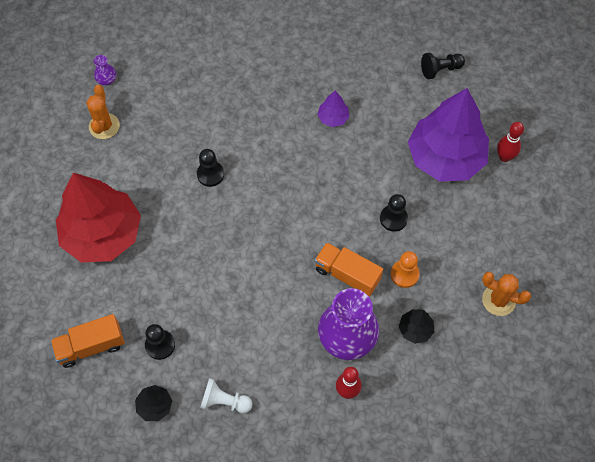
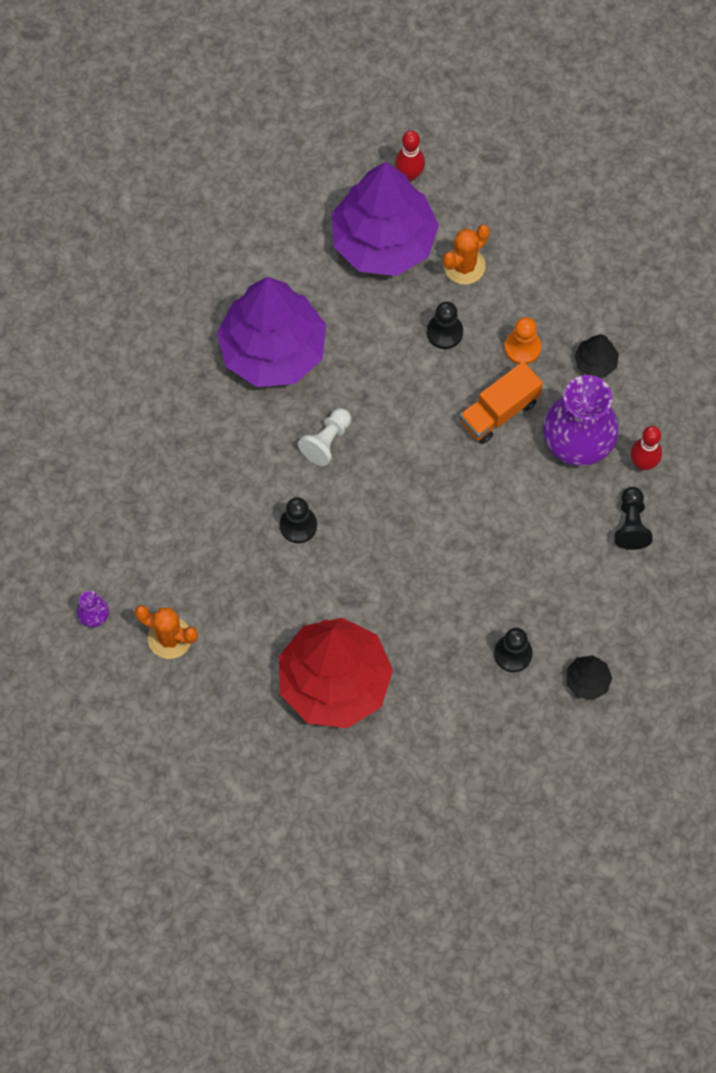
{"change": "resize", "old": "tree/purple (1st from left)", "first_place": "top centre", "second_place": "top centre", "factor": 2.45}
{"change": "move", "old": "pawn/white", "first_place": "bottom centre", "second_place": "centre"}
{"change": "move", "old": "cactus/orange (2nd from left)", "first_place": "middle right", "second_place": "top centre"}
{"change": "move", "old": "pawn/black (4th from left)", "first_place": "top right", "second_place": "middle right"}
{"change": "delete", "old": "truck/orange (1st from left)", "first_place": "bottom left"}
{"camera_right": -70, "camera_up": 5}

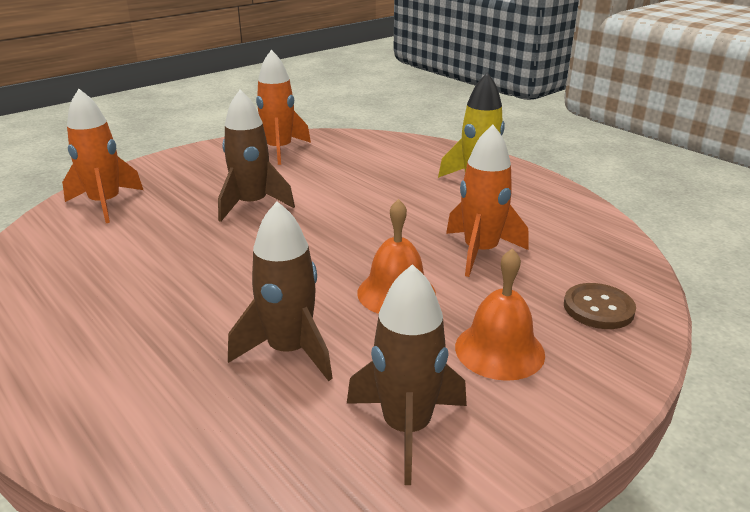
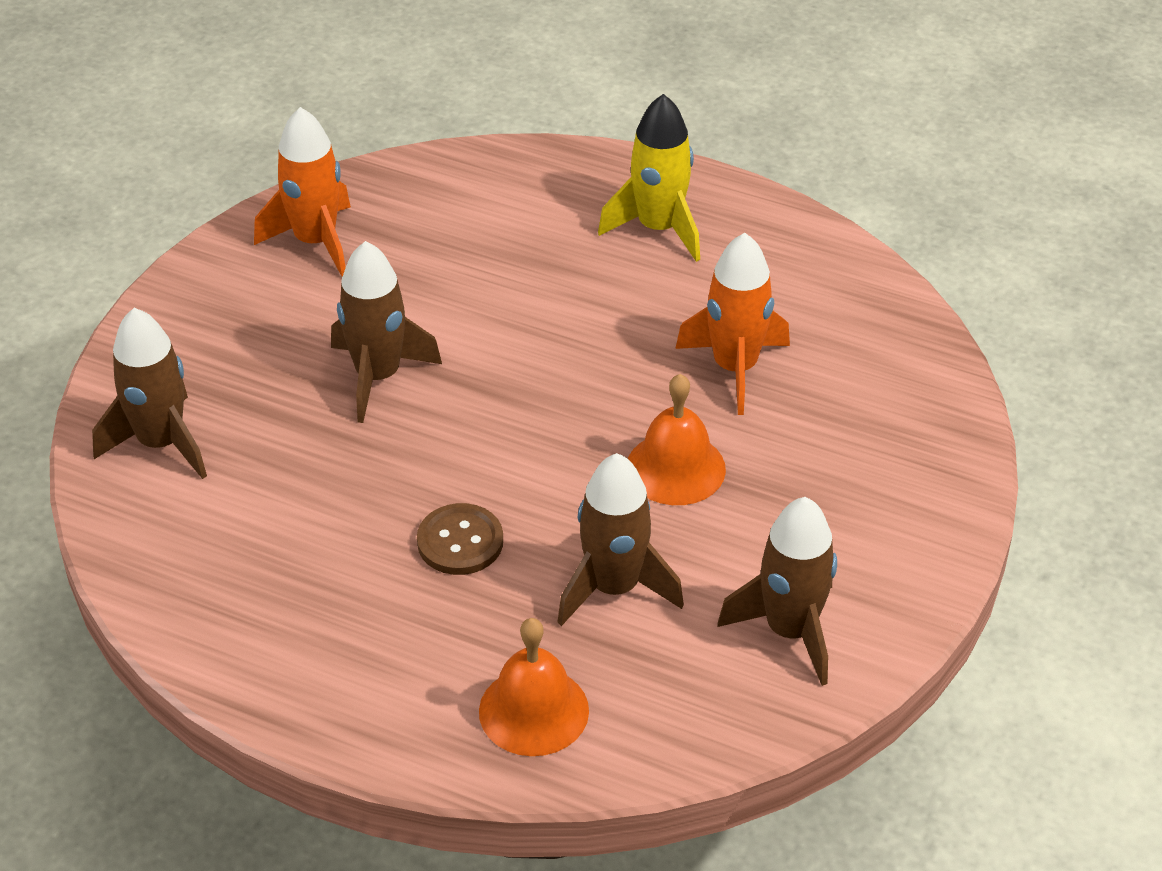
{"change": "recolor", "old": "rocket/orange (1st from left)", "new": "rocket/brown (1st from left)", "first_place": "top left", "second_place": "middle left"}
{"change": "move", "old": "button/brown", "first_place": "middle right", "second_place": "centre"}
{"change": "move", "old": "bell/orange (2nd from left in the first image)", "new": "bell/orange (1st from left)", "first_place": "middle right", "second_place": "bottom centre"}
{"camera_right": -25, "camera_up": 15}

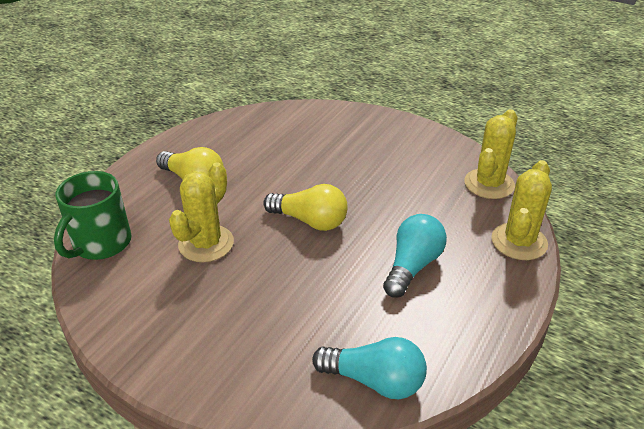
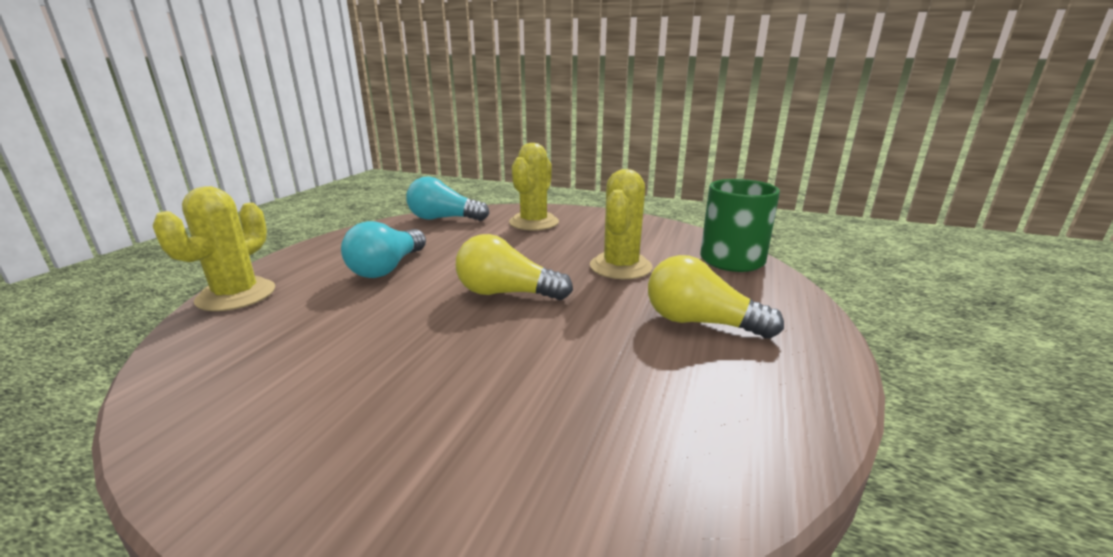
{"change": "move", "old": "cactus/yellow (2nd from left)", "first_place": "middle right", "second_place": "centre"}
{"camera_right": 170, "camera_up": -15}

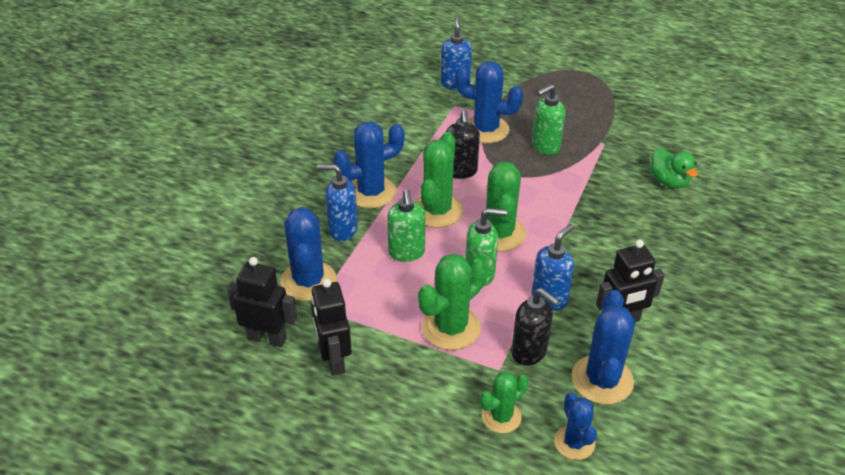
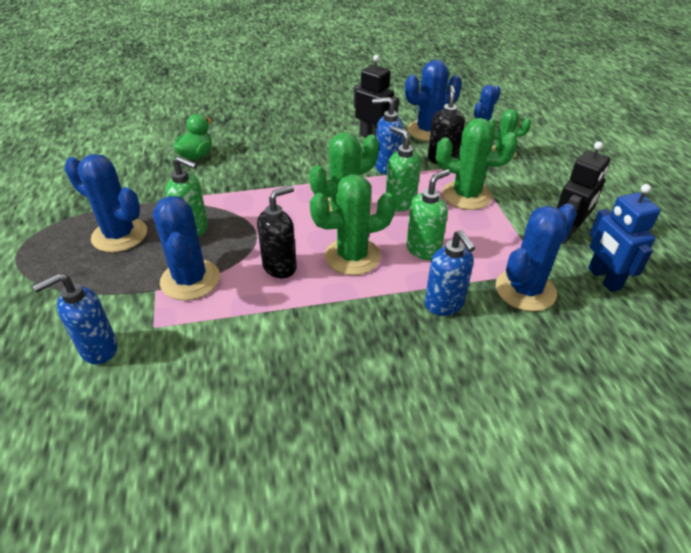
{"change": "move", "old": "cactus/blue (2nd from left in the first image)", "new": "cactus/blue (1st from left)", "first_place": "centre", "second_place": "middle left"}
{"change": "recolor", "old": "robot/black (1st from left)", "new": "robot/blue", "first_place": "middle left", "second_place": "middle right"}
{"camera_right": -125, "camera_up": 0}

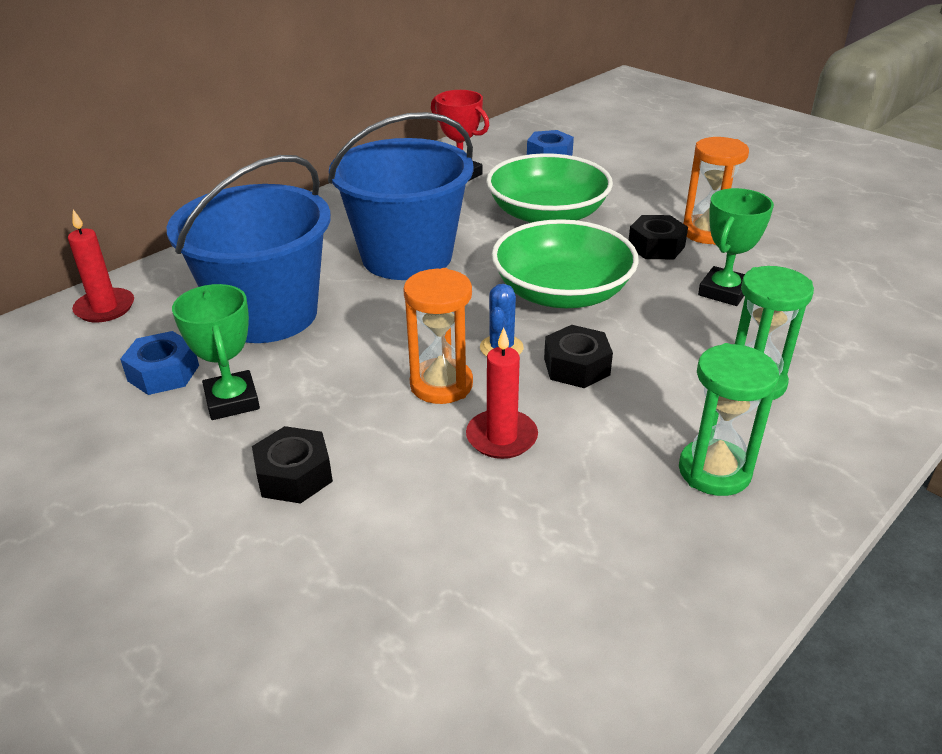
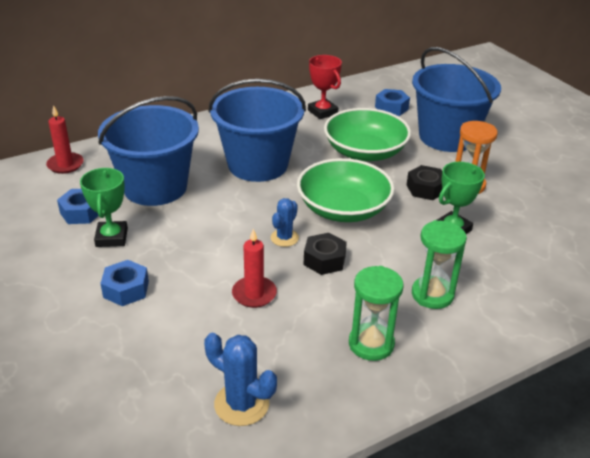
{"change": "recolor", "old": "nut/black (1st from left)", "new": "nut/blue (2nd from left)", "first_place": "middle left", "second_place": "middle left"}
{"change": "insert", "new": "cactus/blue (1st from left)", "second_place": "bottom centre"}
{"change": "insert", "new": "bucket/blue (3rd from left)", "second_place": "top right"}
{"change": "delete", "old": "hourglass/orange (1st from left)", "first_place": "centre"}
{"camera_right": 15, "camera_up": 0}

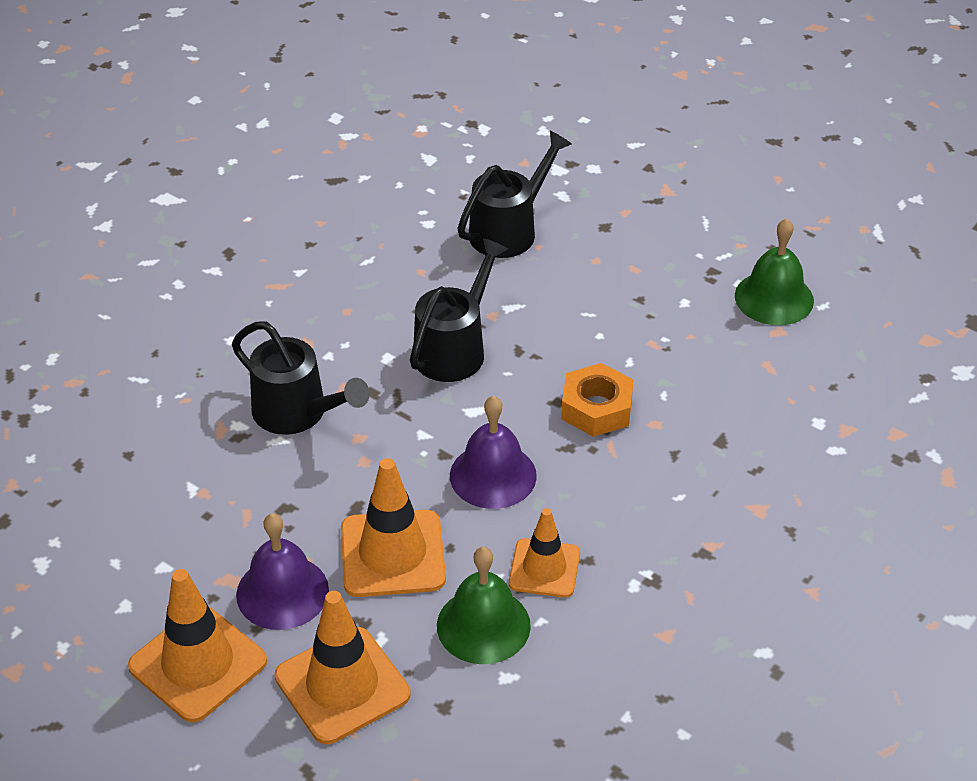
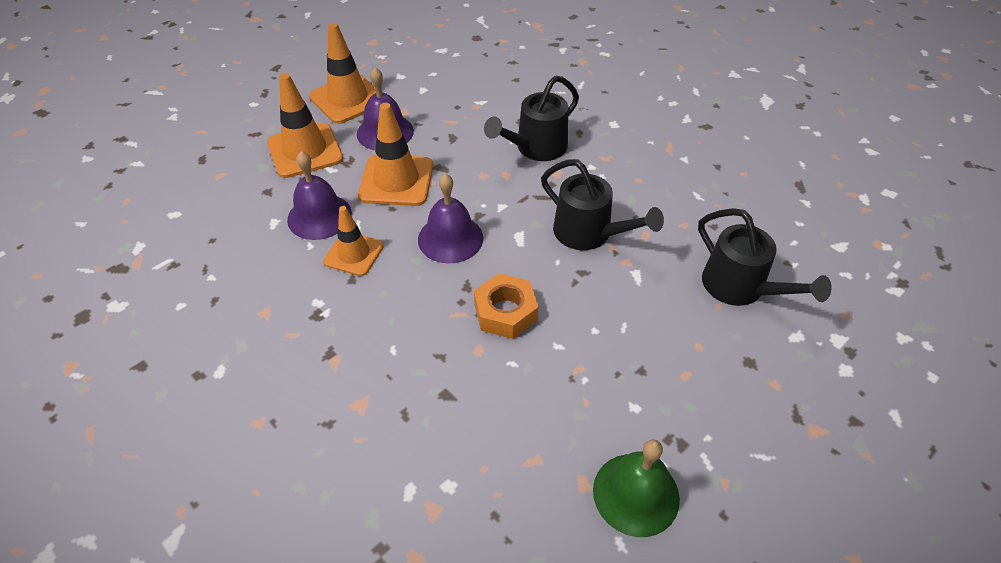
{"change": "recolor", "old": "bell/green (1st from left)", "new": "bell/purple (1st from left)", "first_place": "bottom centre", "second_place": "middle left"}
{"camera_right": 100, "camera_up": 5}

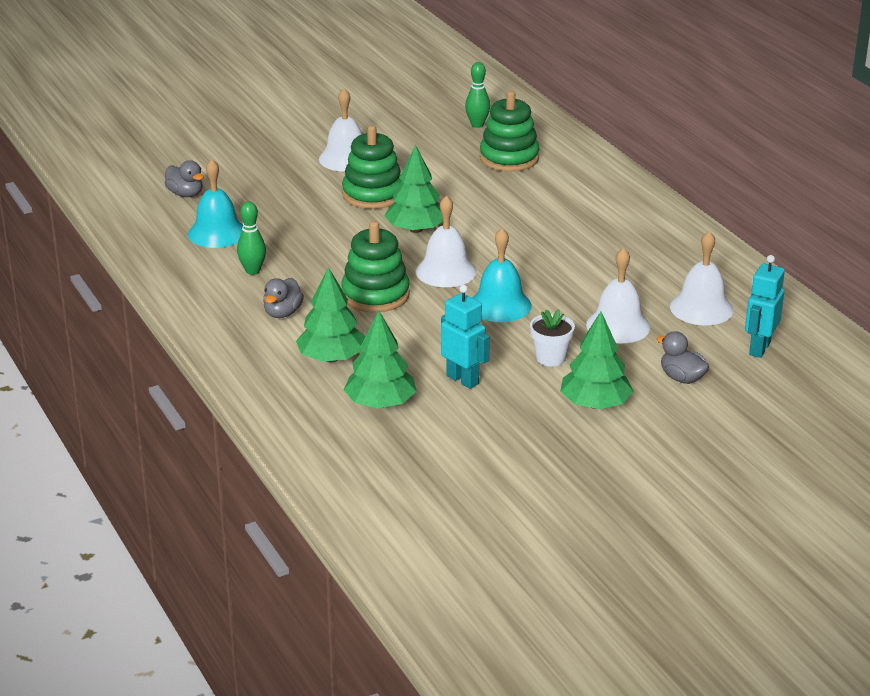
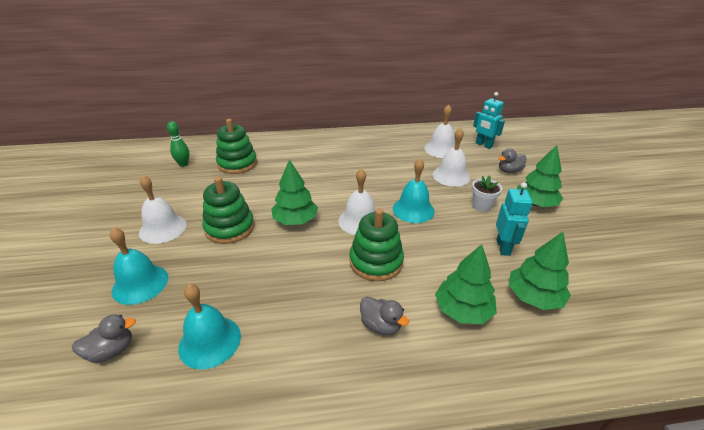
{"change": "insert", "new": "bell/turquoise (1st from left)", "second_place": "middle left"}
{"change": "rotate", "old": "robot/turquoise (1st from left in the first image)", "first_place": "centre", "second_place": "middle right", "degrees": 120}
{"change": "delete", "old": "bowling pin/green (1st from left)", "first_place": "middle left"}
{"camera_right": -70, "camera_up": 5}

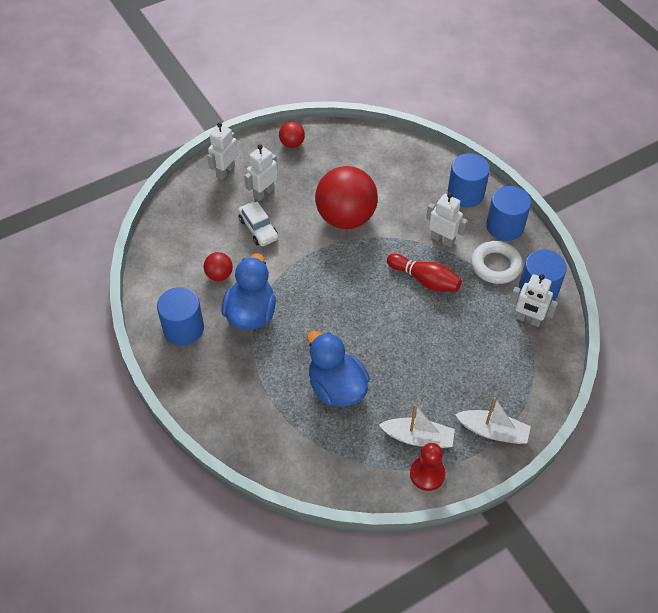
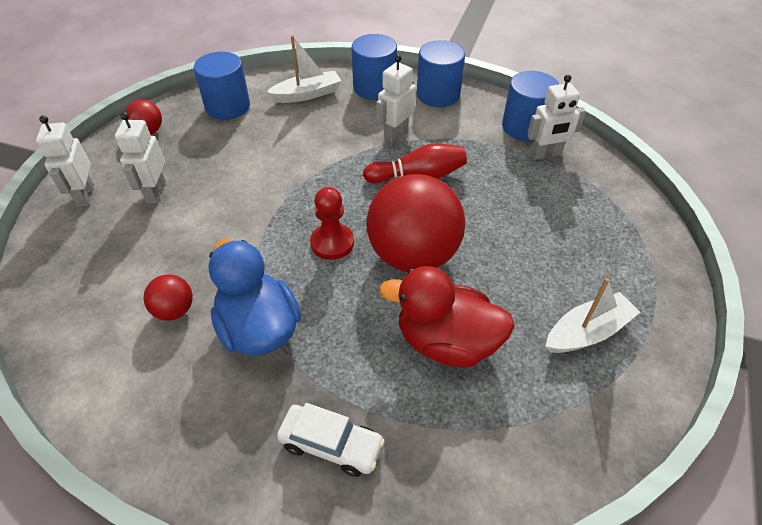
{"change": "move", "old": "cylinder/blue (1st from left)", "first_place": "middle left", "second_place": "top left"}
{"change": "move", "old": "boat/white (2nd from left in the first image)", "new": "boat/white (1st from left)", "first_place": "bottom right", "second_place": "top centre"}
{"change": "move", "old": "car/white", "first_place": "centre", "second_place": "bottom centre"}
{"change": "move", "old": "pawn/red", "first_place": "bottom centre", "second_place": "centre"}
{"change": "move", "old": "ball/red (3rd from left)", "first_place": "top centre", "second_place": "centre"}
{"change": "rotate", "old": "robot/white (3rd from left)", "first_place": "middle right", "second_place": "top centre", "degrees": -45}
{"change": "recolor", "old": "duck/blue (2nd from left)", "new": "duck/red", "first_place": "centre", "second_place": "centre"}
{"change": "delete", "old": "ring/white", "first_place": "middle right"}
{"camera_right": -40, "camera_up": -5}

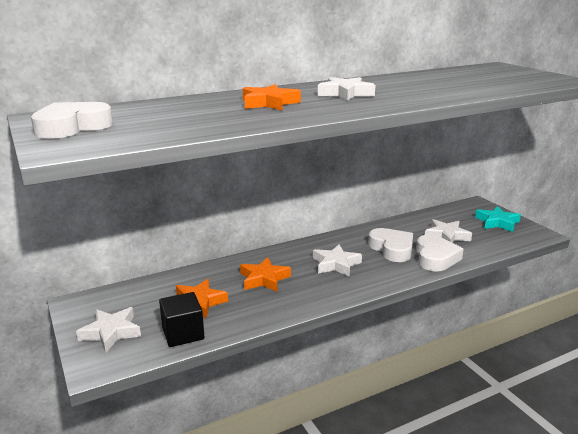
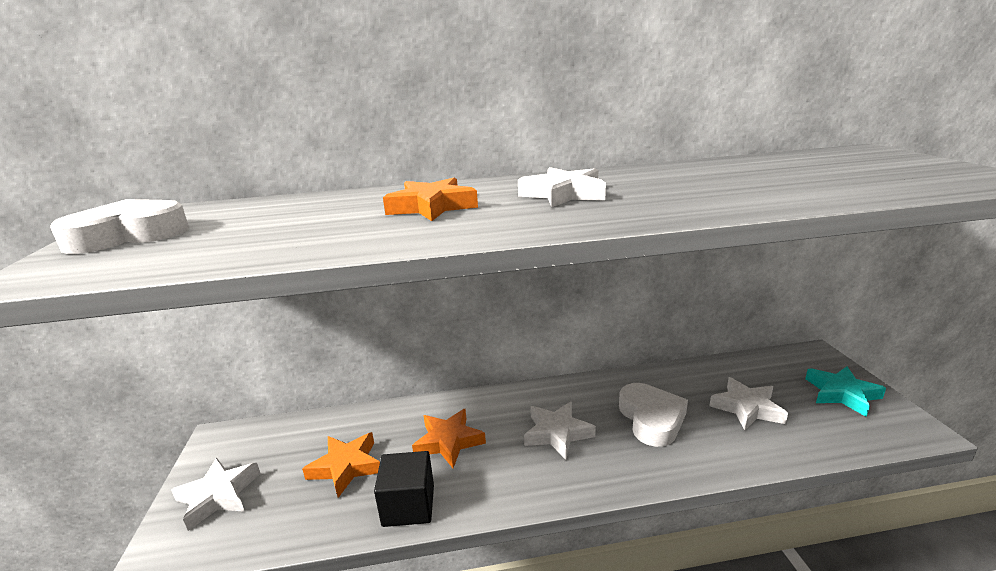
{"change": "move", "old": "cube/black", "first_place": "bottom left", "second_place": "bottom centre"}
{"change": "delete", "old": "heart/white (3rd from left)", "first_place": "middle right"}
{"camera_right": 20, "camera_up": 0}

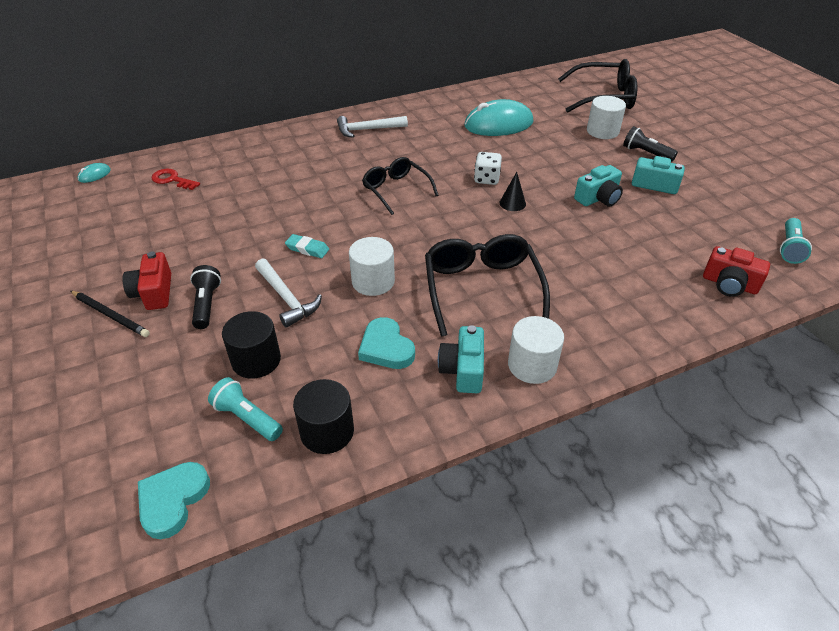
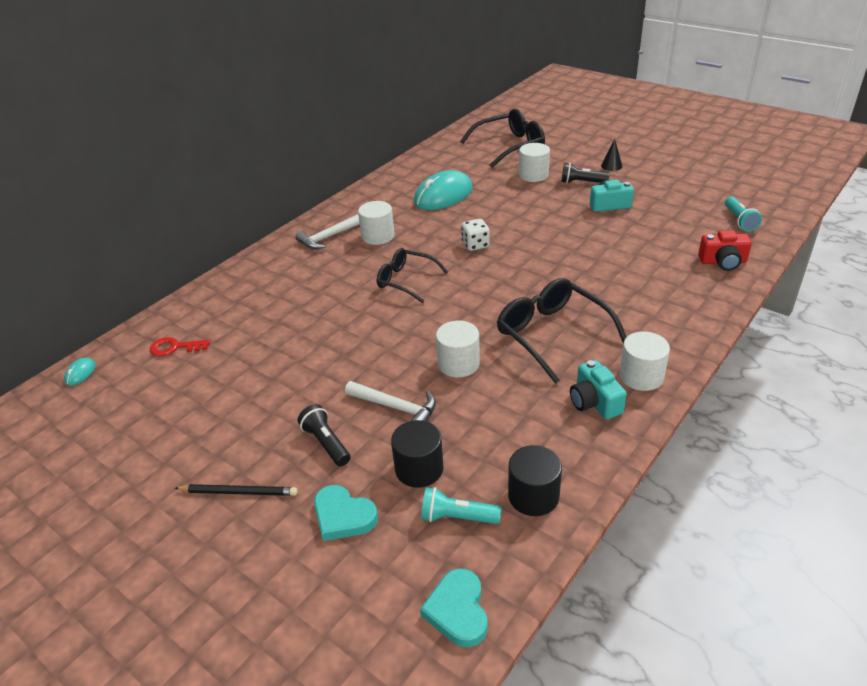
{"change": "move", "old": "heart/turquoise (2nd from left in the first image)", "new": "heart/turquoise (1st from left)", "first_place": "centre", "second_place": "bottom centre"}
{"change": "insert", "new": "cylinder/white (1st from left)", "second_place": "top centre"}
{"change": "move", "old": "cone/black", "first_place": "top centre", "second_place": "top right"}
{"change": "delete", "old": "camera/red (1st from left)", "first_place": "middle left"}
{"change": "delete", "old": "eraser/turquoise", "first_place": "centre"}
{"change": "delete", "old": "camera/turquoise (2nd from left)", "first_place": "top right"}
{"camera_right": -25, "camera_up": -5}

